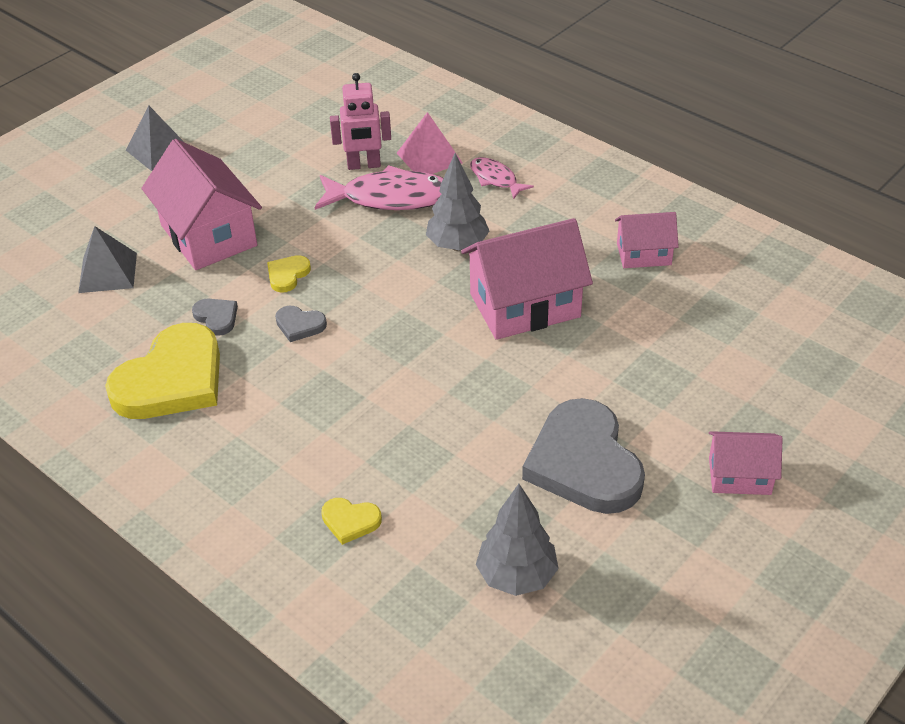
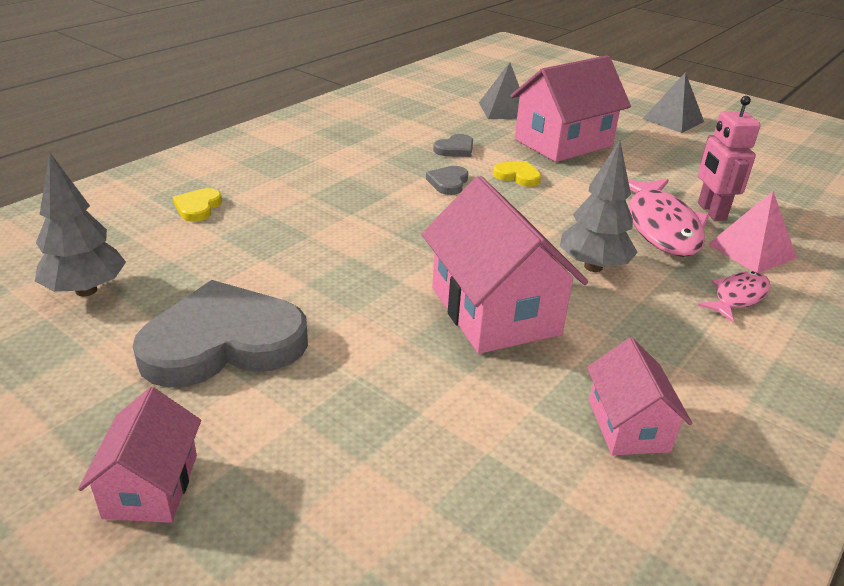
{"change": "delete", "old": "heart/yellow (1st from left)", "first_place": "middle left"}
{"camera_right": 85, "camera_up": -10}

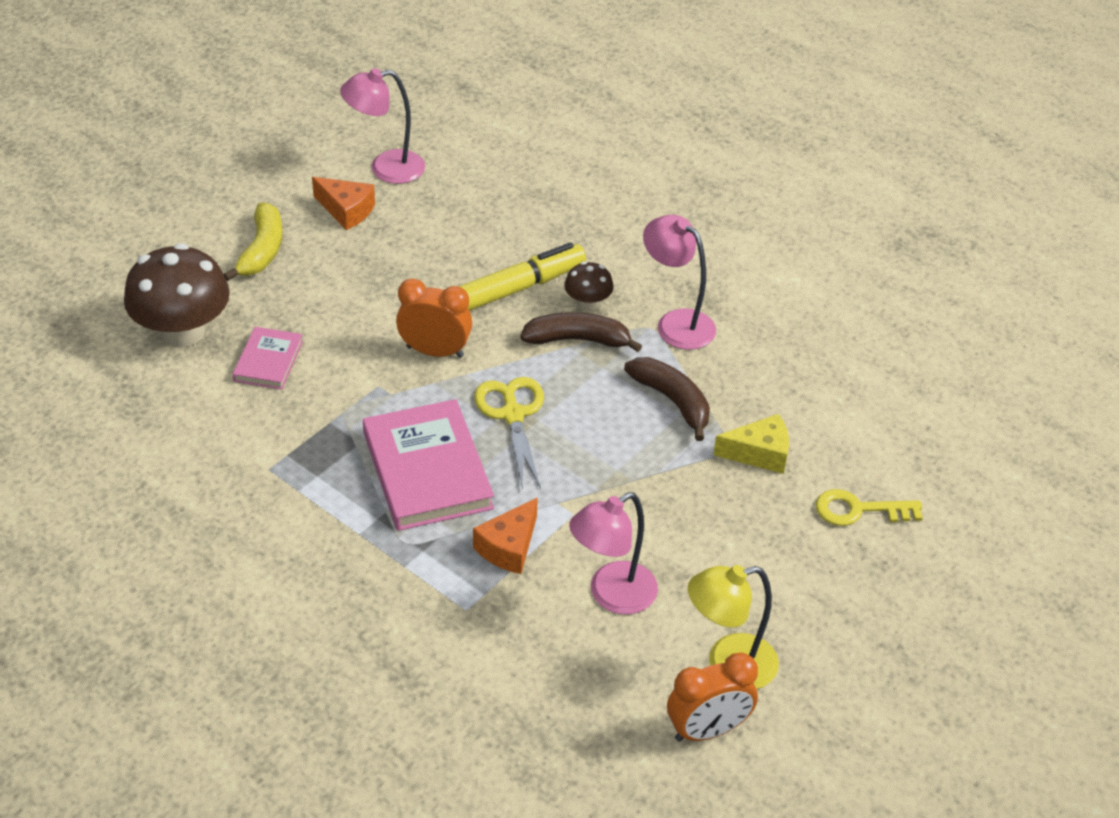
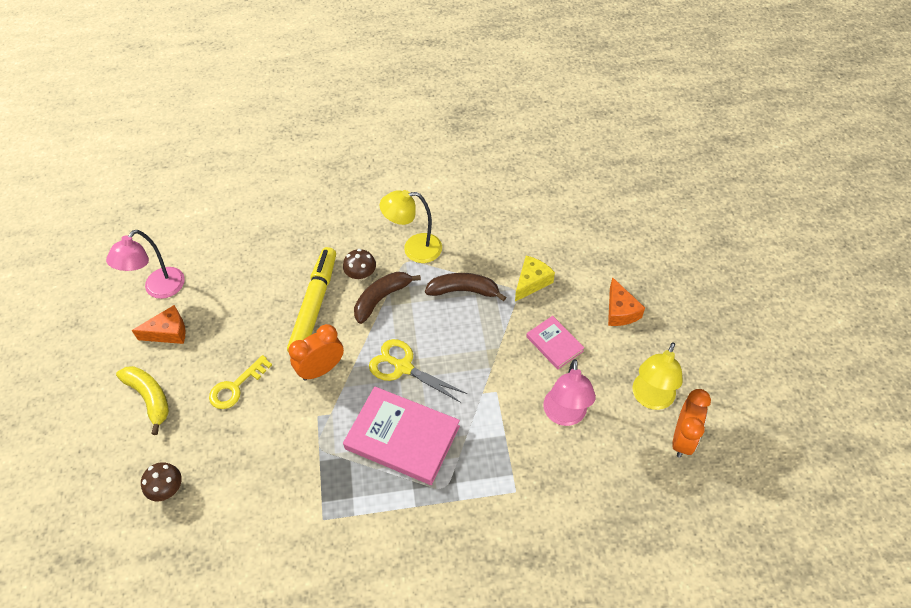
{"change": "resize", "old": "mushroom/brown (1st from left)", "first_place": "middle left", "second_place": "bottom left", "factor": 0.49}
{"change": "move", "old": "key/yellow", "first_place": "middle right", "second_place": "middle left"}
{"change": "recolor", "old": "lamp/pink (3rd from left)", "new": "lamp/yellow (1st from left)", "first_place": "centre", "second_place": "centre"}
{"change": "move", "old": "book/pink (1st from left in the first image)", "new": "book/pink (2nd from left)", "first_place": "middle left", "second_place": "centre"}
{"change": "move", "old": "cheese/orange (2nd from left)", "first_place": "centre", "second_place": "middle right"}
{"camera_right": -45, "camera_up": 10}

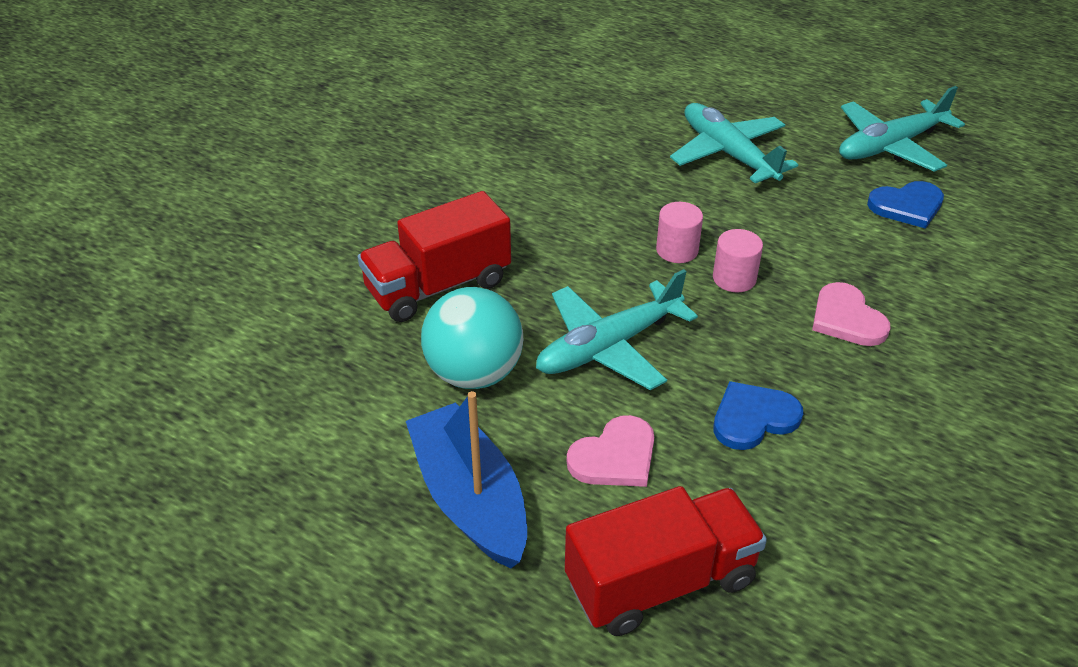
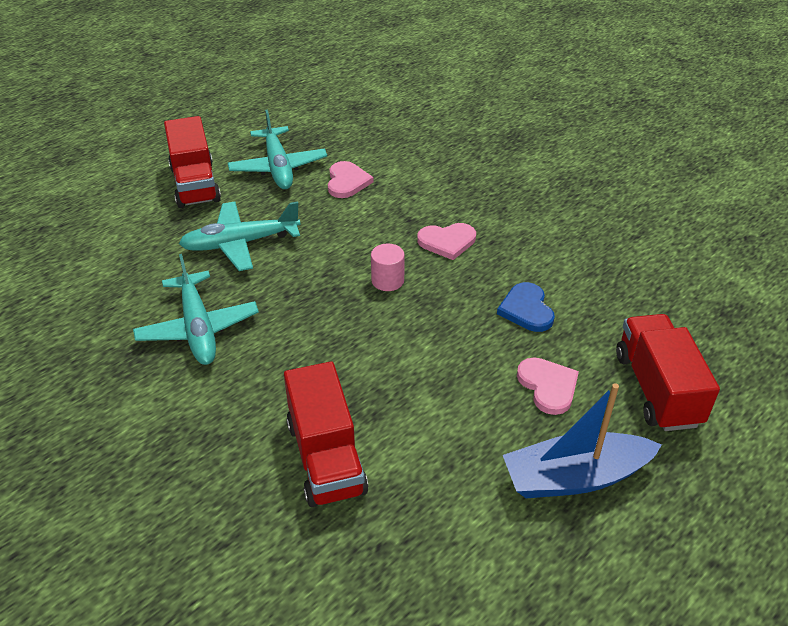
{"change": "move", "old": "plane/turquoise (1st from left)", "first_place": "centre", "second_place": "middle left"}
{"change": "insert", "new": "truck/red (1st from left)", "second_place": "top left"}
{"change": "recolor", "old": "heart/blue (2nd from left)", "new": "heart/pink (1st from left)", "first_place": "top right", "second_place": "top centre"}
{"change": "delete", "old": "ball/turquoise", "first_place": "centre"}
{"change": "delete", "old": "cylinder/pink (1st from left)", "first_place": "centre"}
{"camera_right": -75, "camera_up": 0}

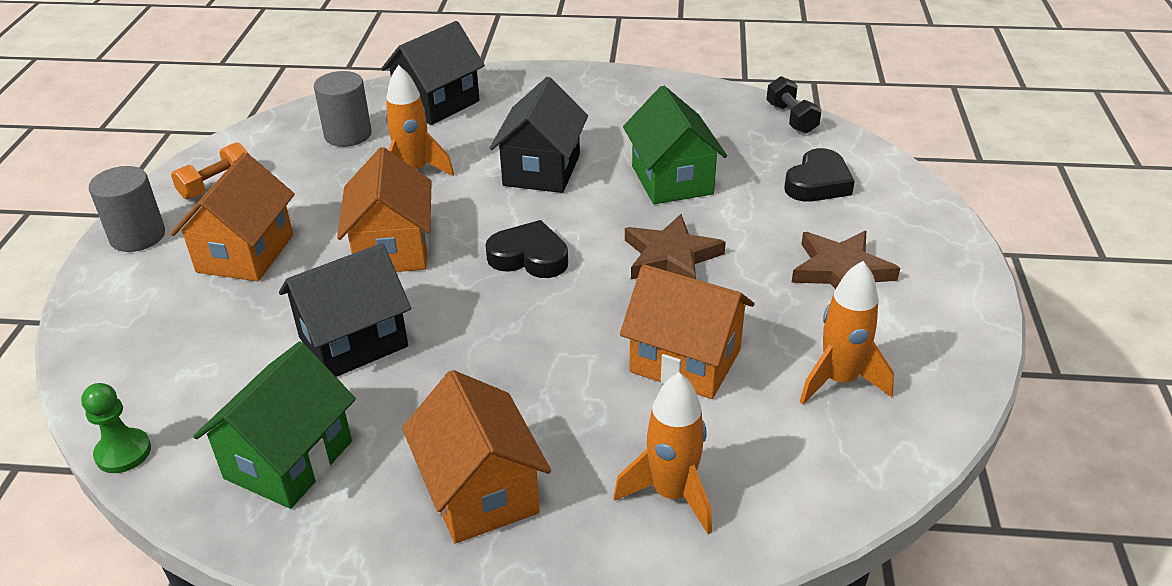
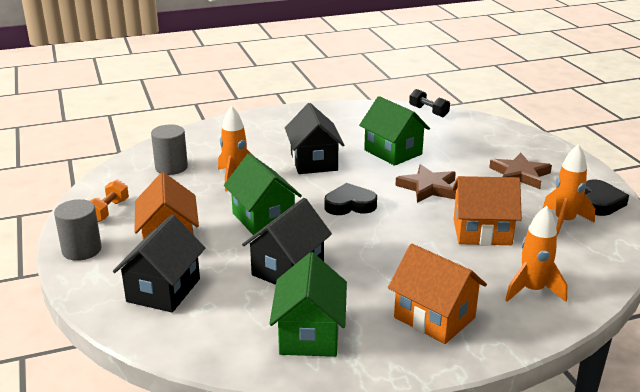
{"change": "move", "old": "house/black (2nd from left in the first image)", "new": "house/black (1st from left)", "first_place": "top centre", "second_place": "bottom left"}
{"change": "recolor", "old": "house/orange (2nd from left)", "new": "house/green (1st from left)", "first_place": "middle left", "second_place": "centre"}
{"change": "move", "old": "heart/black (2nd from left)", "first_place": "top right", "second_place": "middle right"}
{"change": "delete", "old": "pawn/green", "first_place": "bottom left"}
{"camera_right": -25, "camera_up": -10}

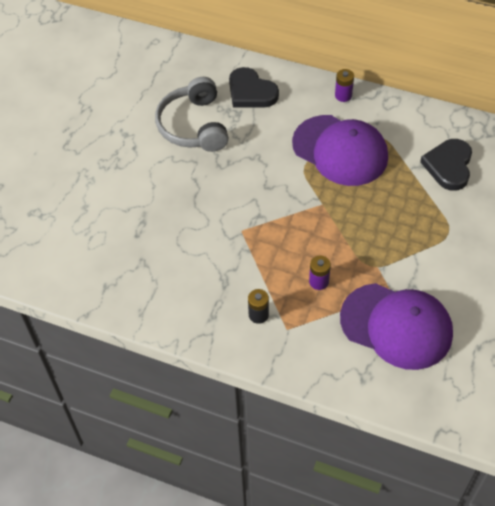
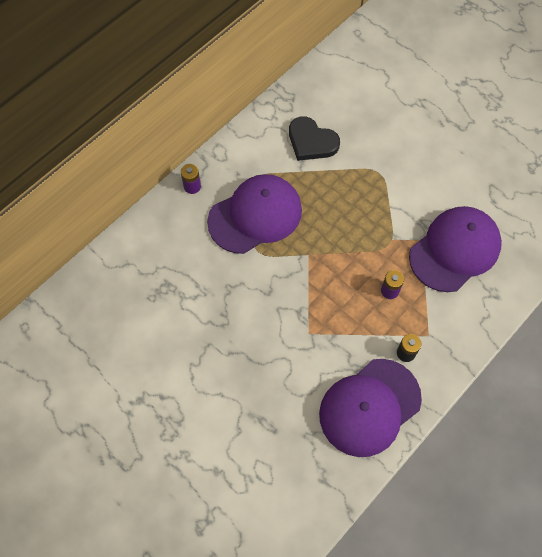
{"change": "insert", "new": "cap/purple (2nd from left)", "second_place": "bottom right"}
{"change": "delete", "old": "headphones/grey", "first_place": "top centre"}
{"change": "delete", "old": "heart/black (1st from left)", "first_place": "top centre"}
{"camera_right": -70, "camera_up": 10}

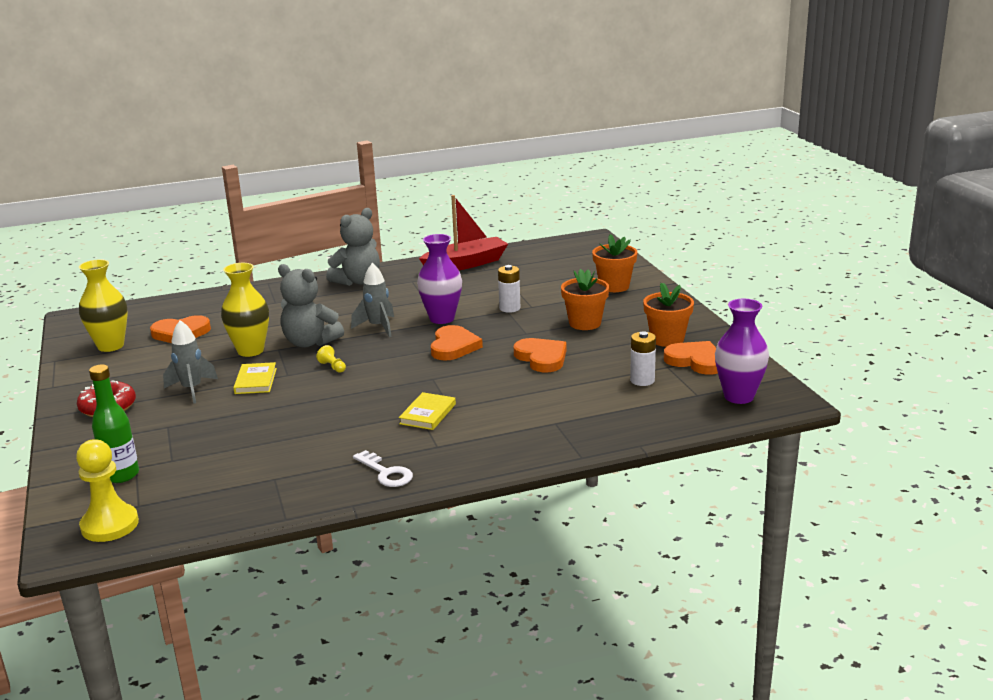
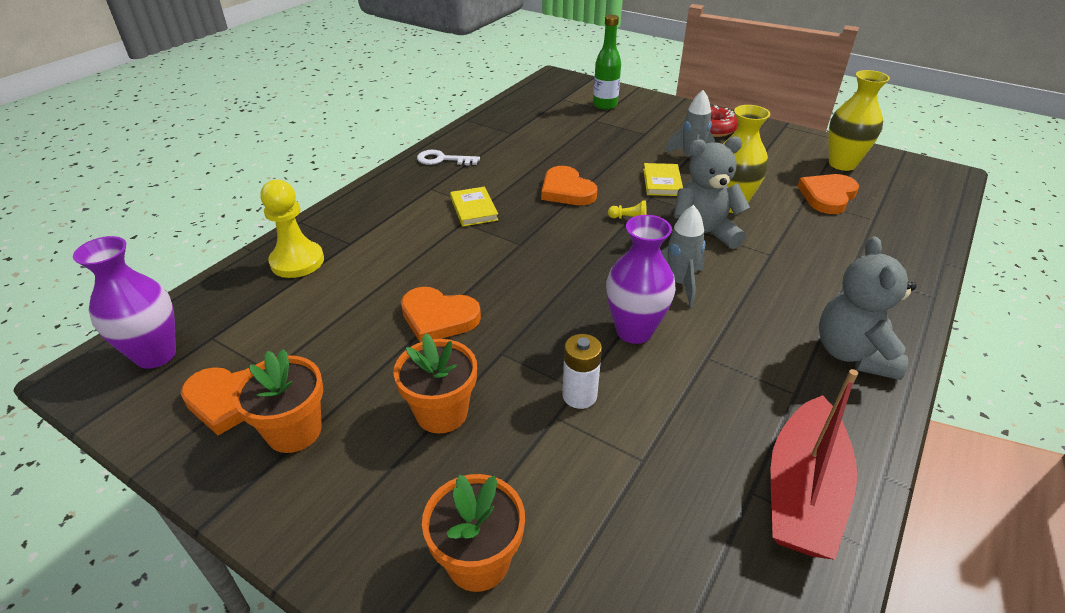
{"change": "move", "old": "pawn/yellow (1st from left)", "first_place": "bottom left", "second_place": "middle left"}
{"change": "move", "old": "heart/orange (2nd from left in the first image)", "new": "heart/orange (3rd from left)", "first_place": "centre", "second_place": "top centre"}
{"change": "rotate", "old": "book/yellow (1st from left in the first image)", "first_place": "middle left", "second_place": "top centre", "degrees": 45}
{"change": "delete", "old": "battery/white (2nd from left)", "first_place": "centre"}
{"camera_right": 140, "camera_up": 15}

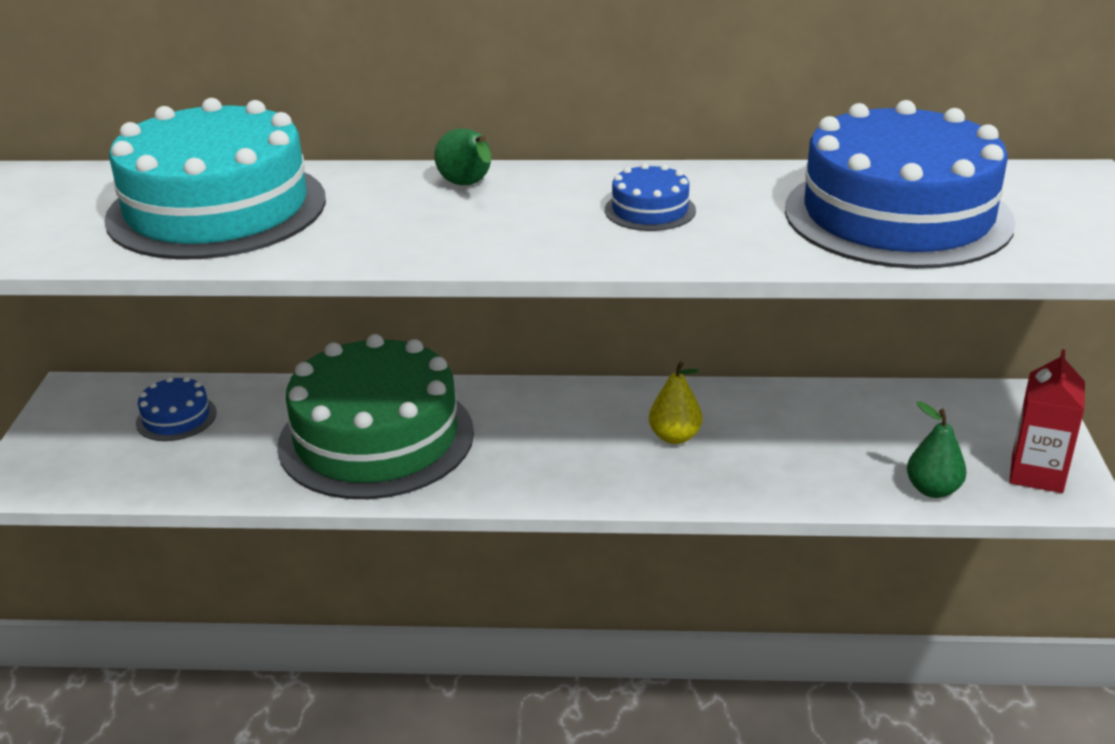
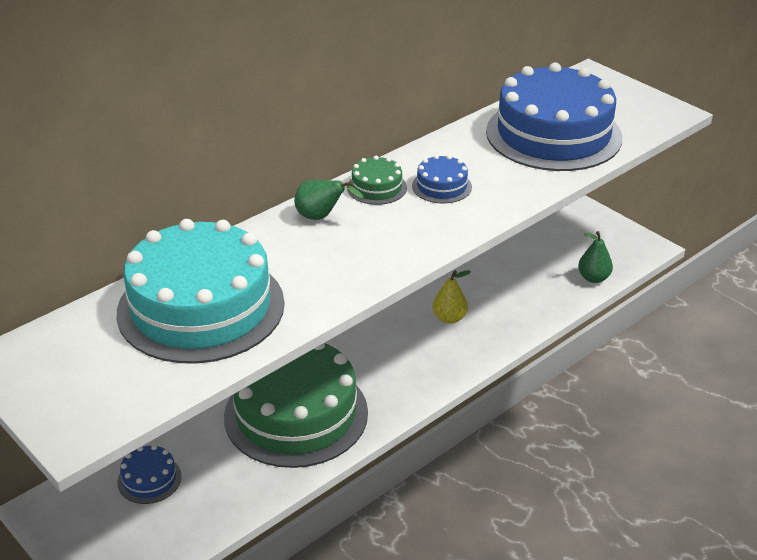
{"change": "insert", "new": "cake/green (2nd from left)", "second_place": "top centre"}
{"change": "delete", "old": "carton/red", "first_place": "middle right"}
{"camera_right": -45, "camera_up": 5}

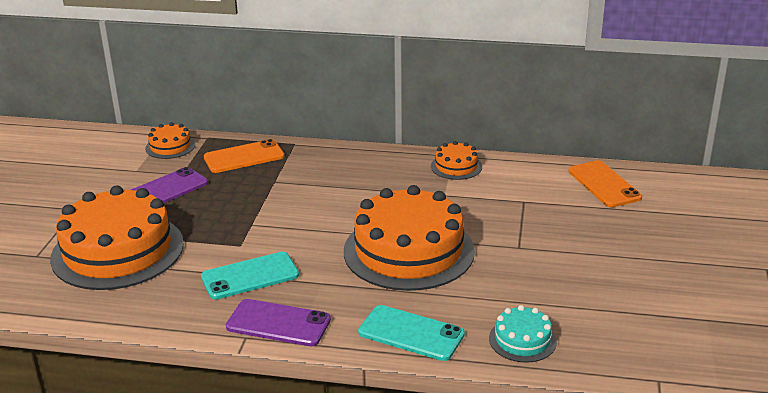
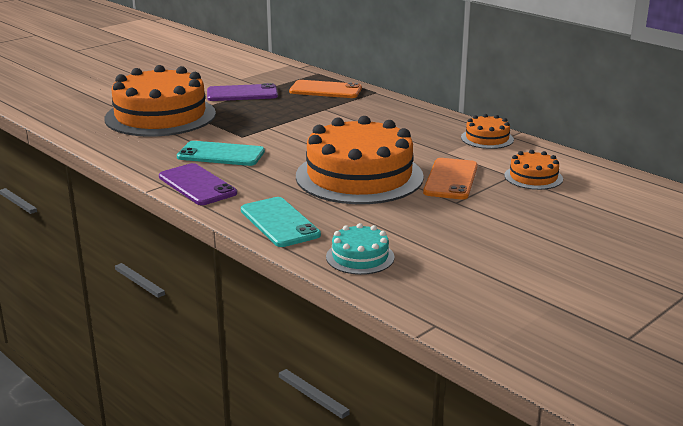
{"change": "move", "old": "phone/orange (2nd from left)", "first_place": "middle right", "second_place": "centre"}
{"change": "move", "old": "cake/orange (2nd from left in the first image)", "new": "cake/orange (4th from left)", "first_place": "middle left", "second_place": "middle right"}
{"camera_right": 35, "camera_up": -5}

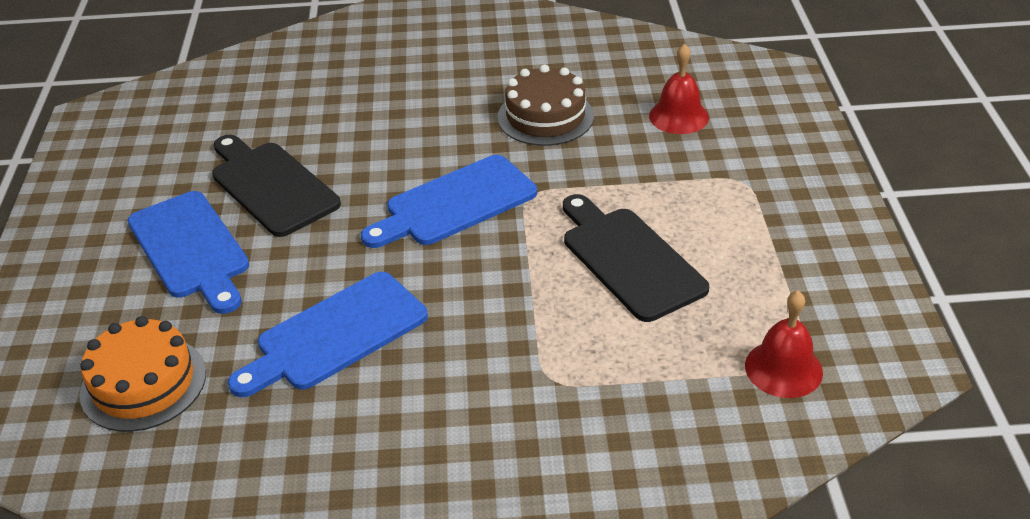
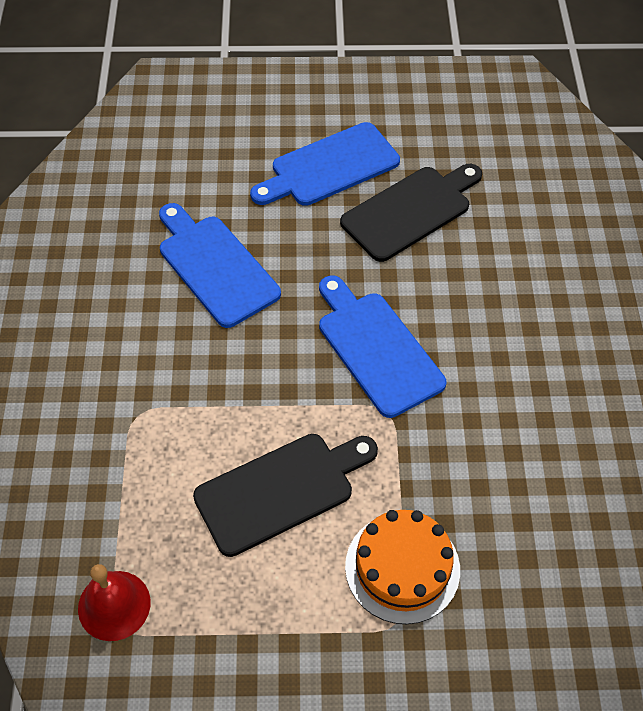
{"change": "move", "old": "cake/orange", "first_place": "bottom left", "second_place": "bottom centre"}
{"change": "delete", "old": "cake/brown", "first_place": "top centre"}
{"change": "delete", "old": "bell/red (1st from left)", "first_place": "top centre"}
{"camera_right": 90, "camera_up": 15}

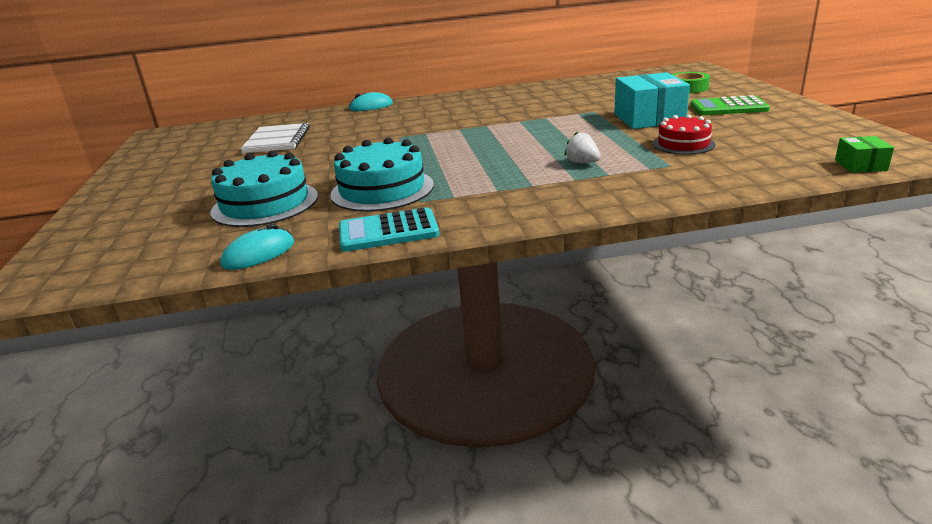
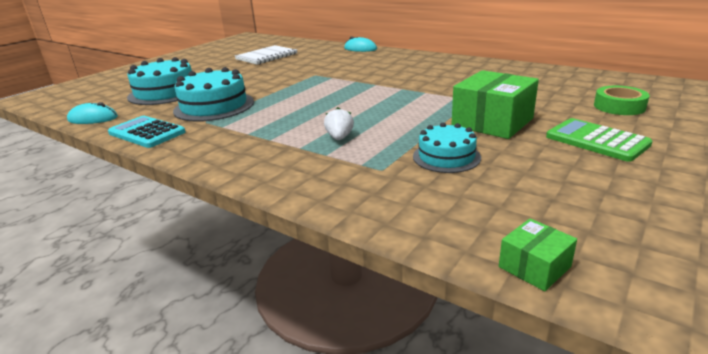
{"change": "recolor", "old": "cake/red", "new": "cake/turquoise (3rd from left)", "first_place": "top right", "second_place": "centre"}
{"change": "recolor", "old": "box/turquoise", "new": "box/green (1st from left)", "first_place": "top right", "second_place": "top right"}
{"camera_right": 45, "camera_up": 0}

